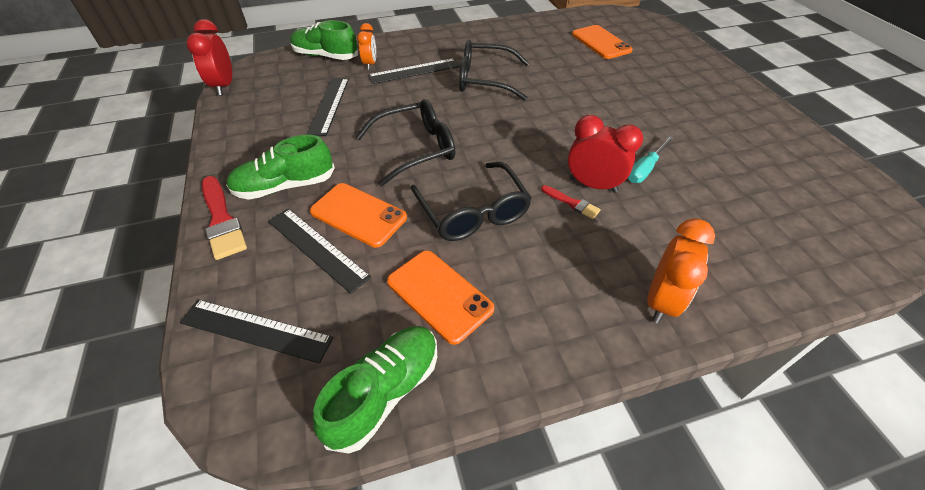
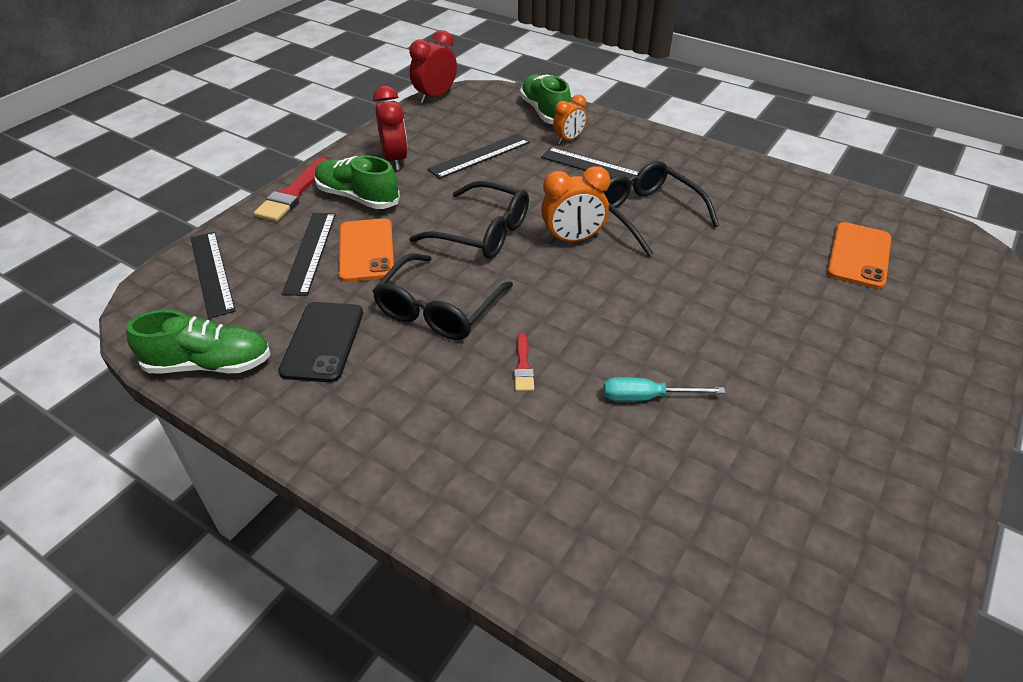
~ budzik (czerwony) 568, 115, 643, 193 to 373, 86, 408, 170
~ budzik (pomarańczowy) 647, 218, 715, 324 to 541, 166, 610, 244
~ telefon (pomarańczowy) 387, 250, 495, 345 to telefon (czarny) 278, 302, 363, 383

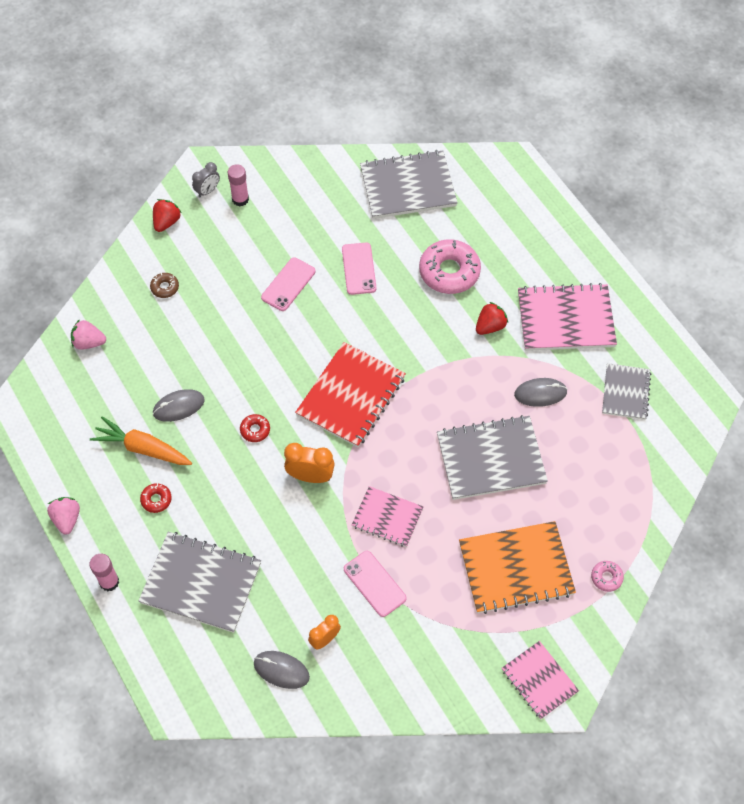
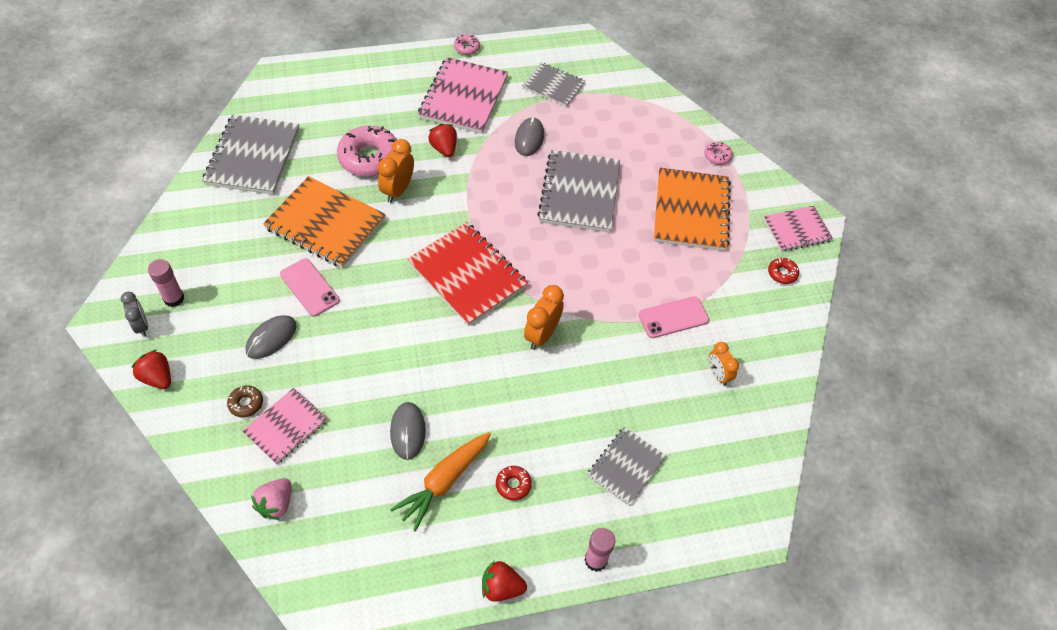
+ budzik (pomarańczowy) 378, 139, 414, 203
+ donut (różowy) 454, 34, 480, 55
~ donut (czerwony) 240, 414, 270, 442 to 768, 257, 799, 284
~ myszka (szary) 254, 651, 310, 689 to 245, 315, 297, 359
~ zeszyt (różowy) 352, 486, 423, 547 to 242, 388, 328, 464
~ telefon (różowy) 342, 243, 376, 295 to zeszyt (pomarańczowy) 263, 176, 386, 268
~ truskawka (różowy) 47, 497, 80, 535 to truskawka (czerwony) 482, 561, 527, 602
~ zeszyt (szary) 139, 532, 261, 633 = 587, 427, 666, 506 x0.60

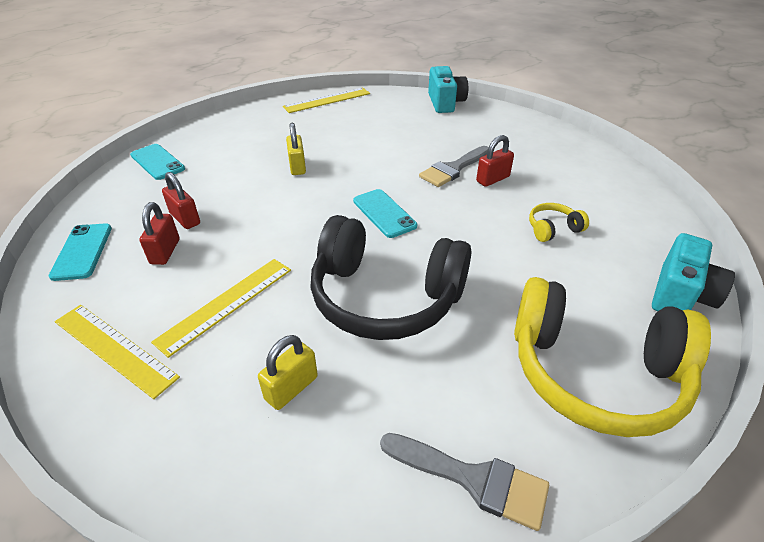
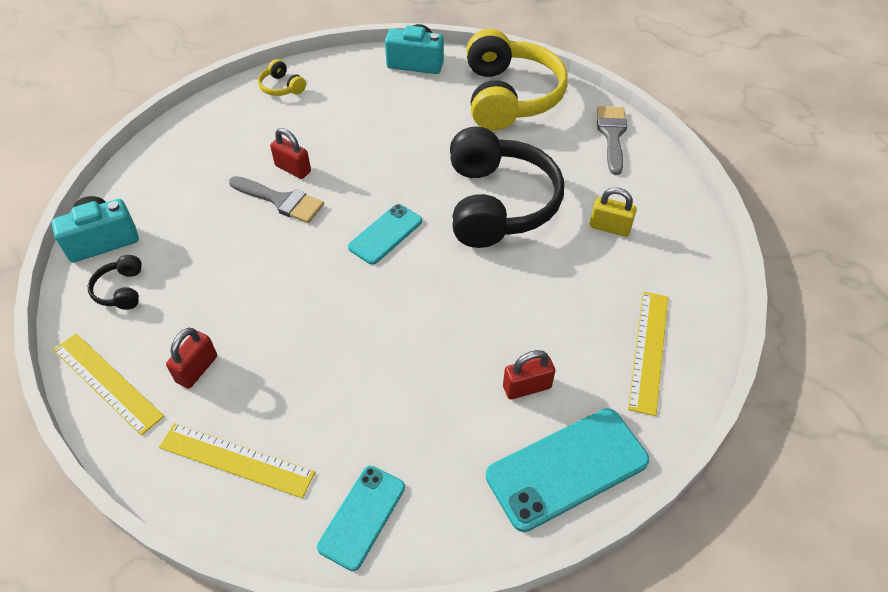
- kłódka (żółty) 286, 123, 306, 175
+ słuchawki (czarny) 88, 255, 142, 310
~ linijka (żółty) 151, 259, 291, 358 to 159, 423, 315, 498
~ kłódka (czerwony) 162, 172, 200, 229 to 166, 328, 217, 389
~ słuchawki (żółty) 529, 203, 589, 242 to 258, 59, 306, 96
~ telefon (turkusowy) 49, 223, 112, 281 = 486, 408, 649, 532 x1.61

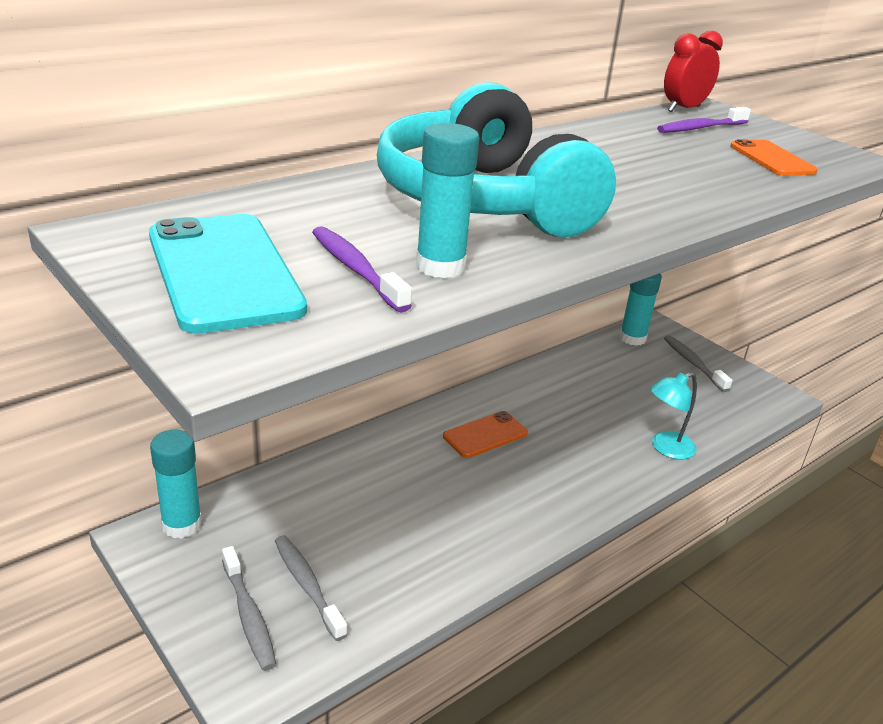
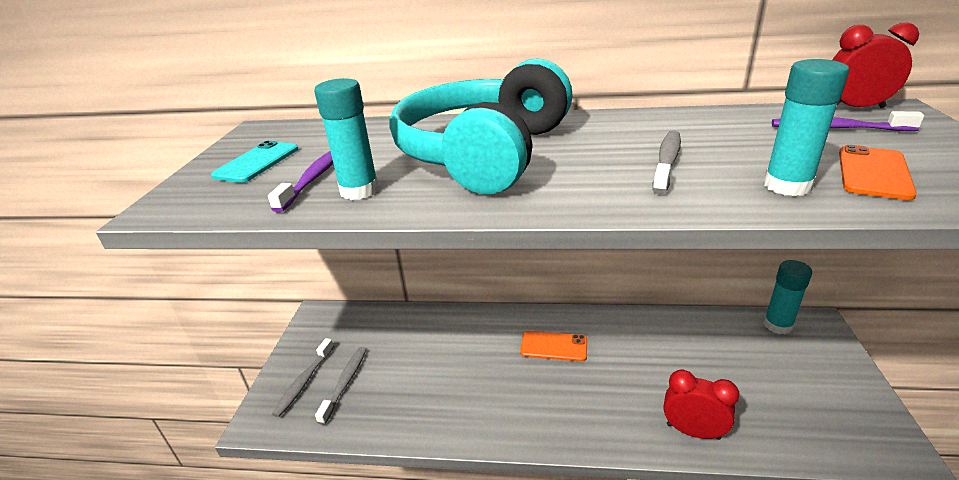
~ klej w sztyfcie (turkusowy) 150, 430, 202, 539 to 764, 59, 849, 196
~ szczoteczka do zębów (szary) 664, 335, 733, 392 to 652, 130, 681, 194
~ lampka (turkusowy) 650, 372, 697, 460 to budzik (czerwony) 664, 370, 740, 440
~ telefon (turkusowy) 149, 214, 307, 334 = 211, 141, 298, 183 x0.59

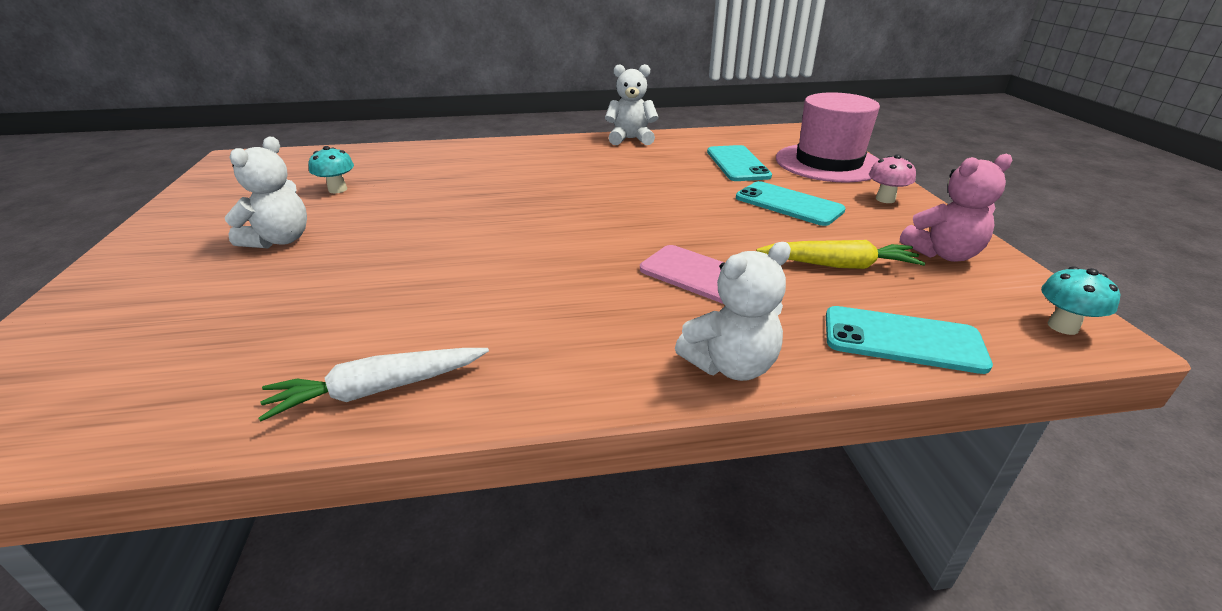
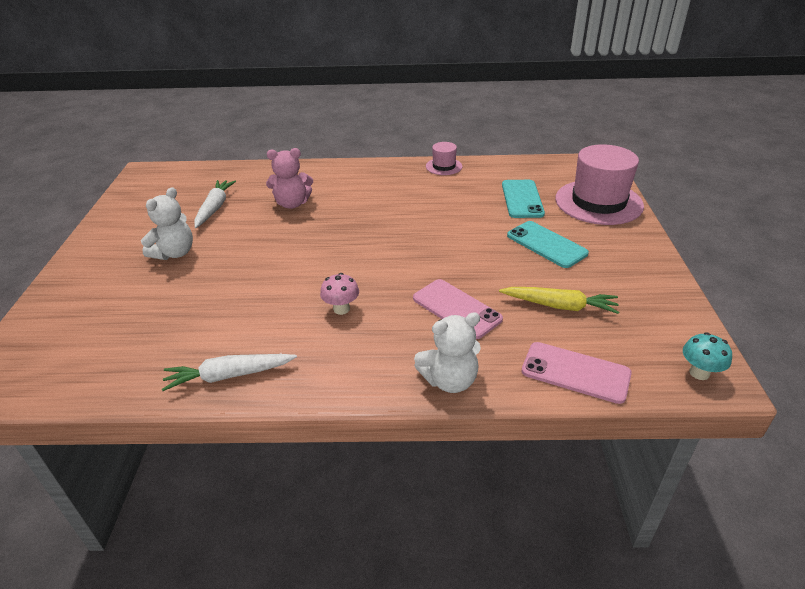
~ grzyb (różowy) 869, 154, 916, 203 to 320, 273, 359, 315
~ miś (różowy) 900, 154, 1012, 262 to 266, 148, 313, 209
~ grzyb (turkusowy) 309, 146, 354, 193 to marchewka (biały) 194, 180, 236, 228
~ miś (biały) 605, 64, 658, 145 to kapelusz (różowy) 426, 142, 463, 175
~ telefon (turkusowy) 826, 306, 993, 374 to telefon (różowy) 521, 342, 632, 404

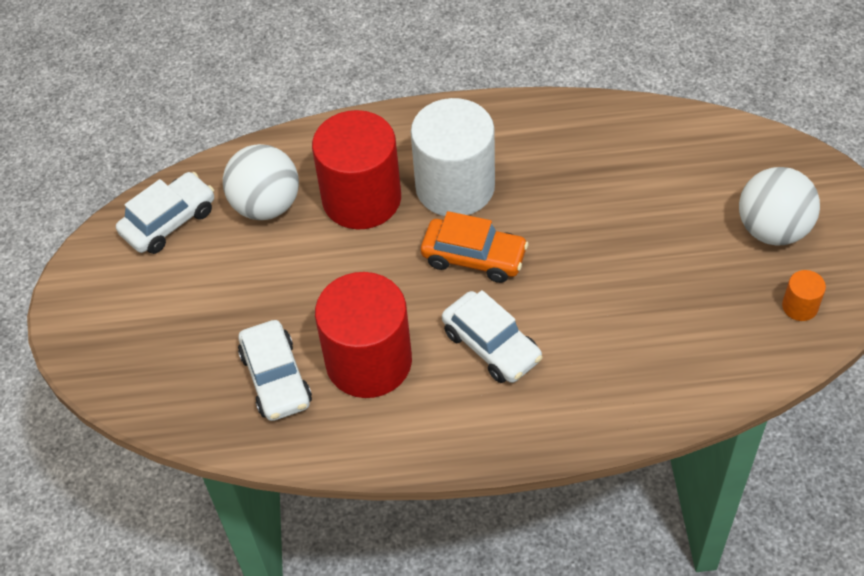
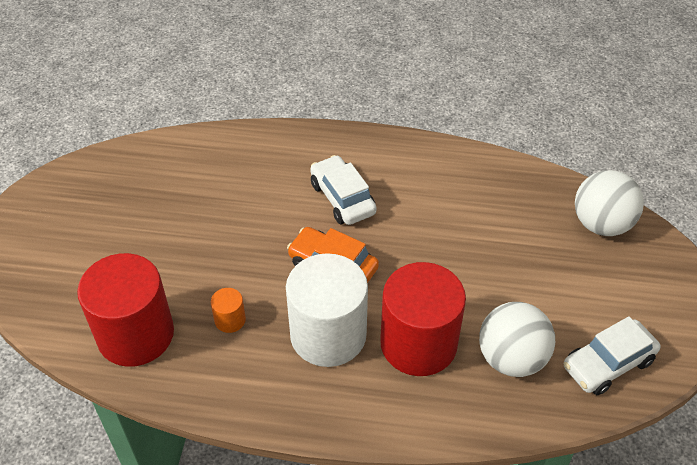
- samochód (biały) 238, 320, 312, 421
~ walec (czerwony) 315, 272, 412, 398 to 77, 253, 174, 367
~ piłka (biały) 739, 167, 820, 246 to 575, 170, 644, 236
~ walec (pomarańczowy) 782, 270, 826, 321 to 211, 288, 246, 333

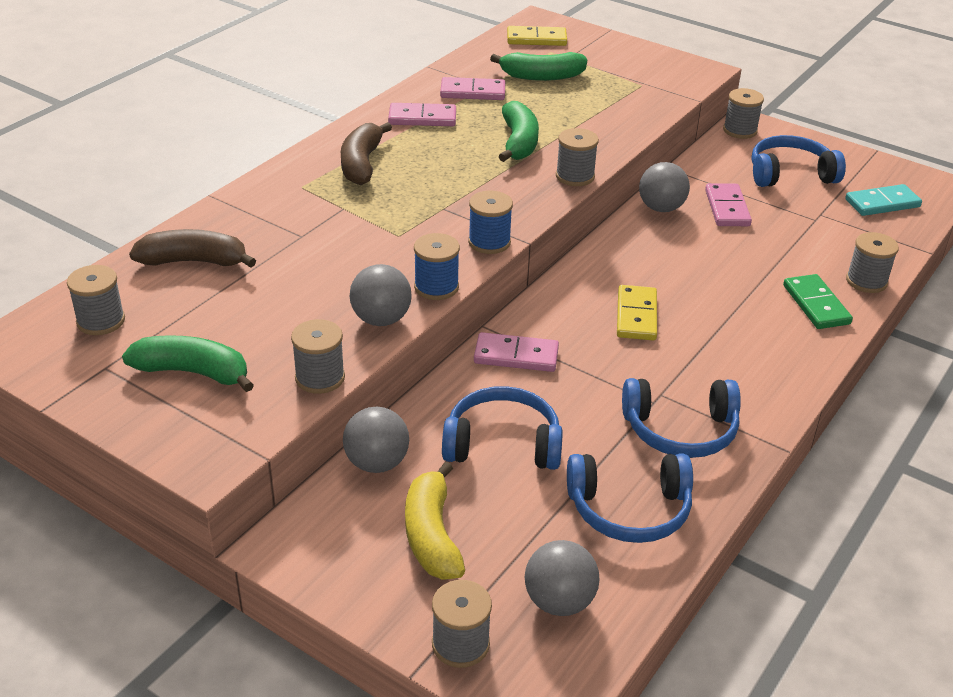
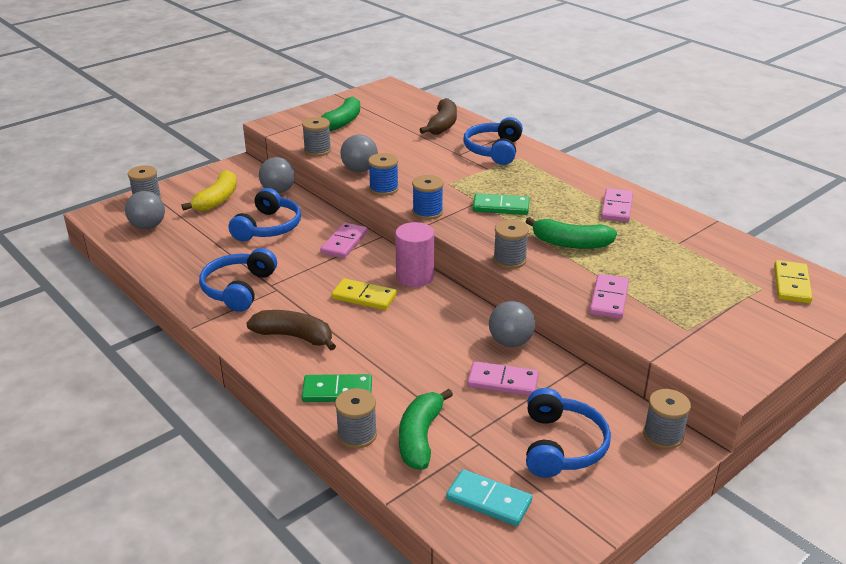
- szpulka (szary) 67, 265, 125, 335
+ walec (różowy) 395, 222, 434, 287
+ kostka domina (zielony) 473, 193, 529, 215
~ banan (brązowy) 341, 122, 392, 185 to 246, 310, 336, 351
~ kostka domina (różowy) 440, 77, 505, 100 to 589, 274, 629, 319
~ banan (zielony) 490, 52, 588, 81 to 399, 389, 453, 469
~ słuchawki (niebieski) 567, 454, 693, 543 to 463, 117, 523, 165
~ banan (żółty) 405, 462, 465, 580 = 182, 170, 237, 211 105 degrees clockwise
~ kostka domina (turkusowy) 845, 184, 922, 216 = 446, 469, 532, 526 60 degrees counterclockwise

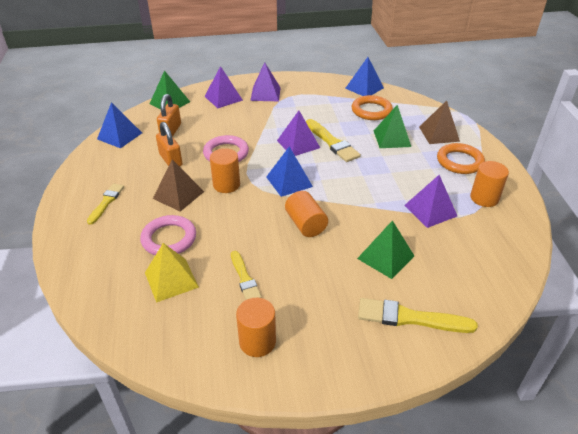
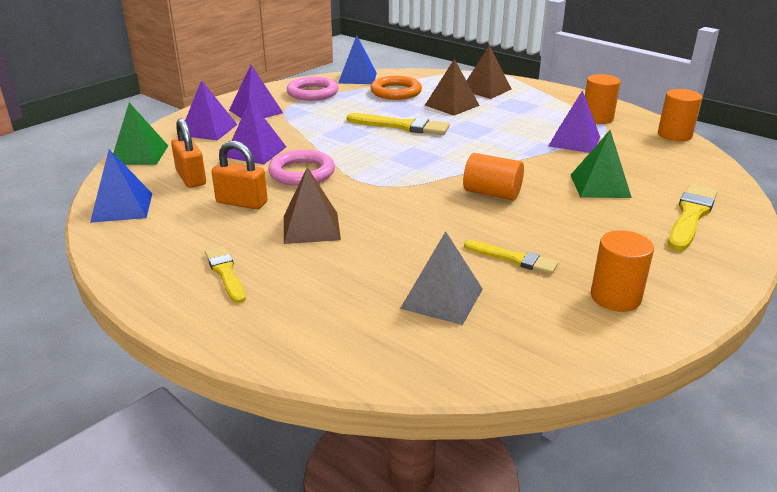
- piramida (niebieski) 266, 147, 313, 197
- pierścień (pomarańczowy) 437, 143, 485, 174
~ pierścień (różowy) 140, 215, 196, 255 to 287, 76, 339, 101
~ walec (pomarańczowy) 210, 148, 240, 193 to 658, 89, 702, 142
~ piramida (fioletowy) 277, 111, 320, 156 to 227, 100, 286, 165
~ piramida (żółty) 145, 243, 199, 303 to piramida (szary) 400, 231, 483, 325
~ piramida (zielony) 374, 105, 411, 148 to piramida (brązowy) 425, 59, 480, 116
~ pędzel (żółty) 358, 298, 478, 333 = 668, 184, 718, 251 150 degrees clockwise

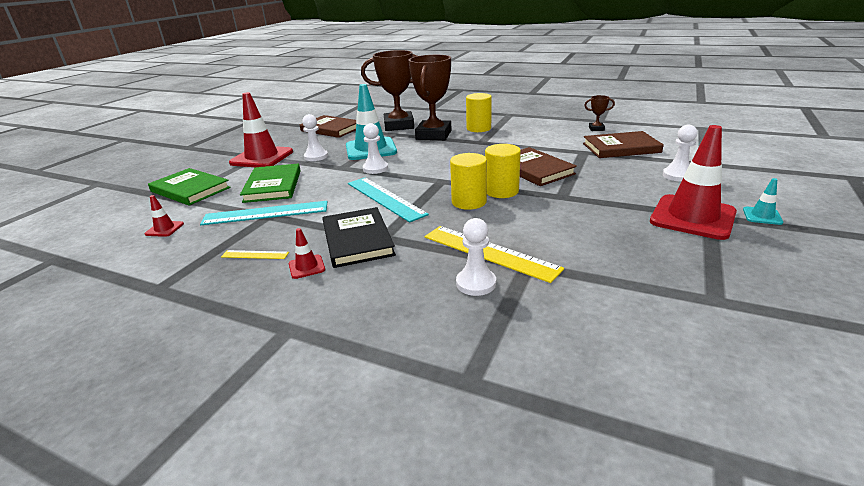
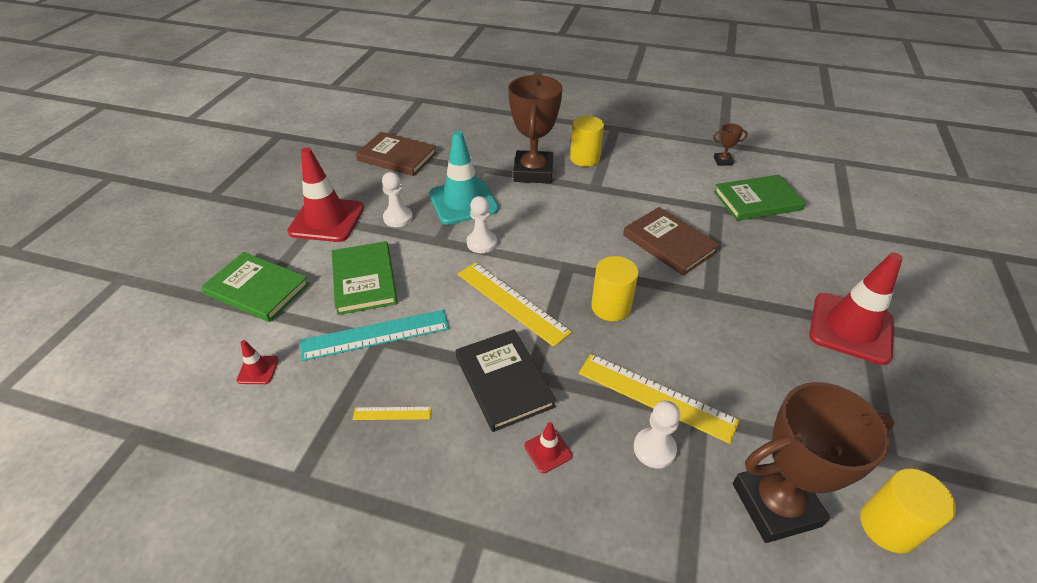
- pionek (biały) 663, 125, 697, 182
- pachołek (turkusowy) 743, 178, 783, 225
~ pachołek (czerwony) 289, 228, 325, 279 to 525, 422, 572, 473
~ puchar (brązowy) 361, 50, 417, 131 to 733, 382, 894, 543
~ walec (żółty) 485, 144, 521, 198 to 860, 469, 956, 553
~ linijka (turkusowy) 348, 178, 429, 223 to linijka (żółty) 458, 262, 572, 347
~ książka (brązowy) 583, 131, 664, 158 to książka (zielony) 714, 175, 806, 221

